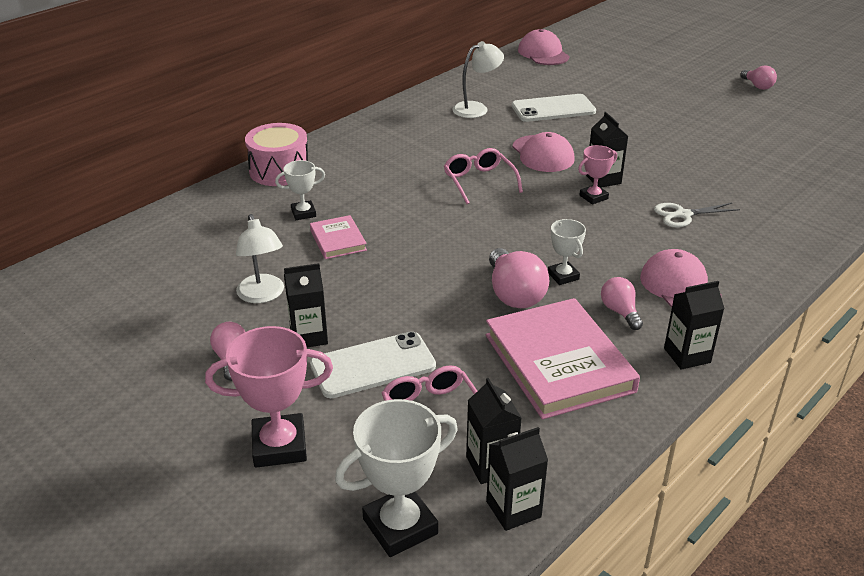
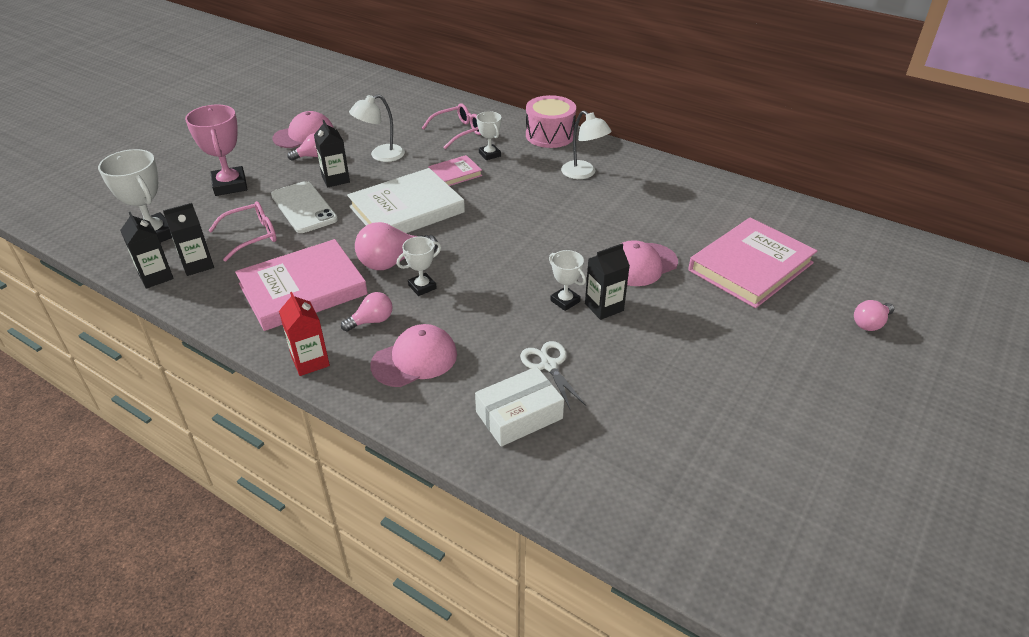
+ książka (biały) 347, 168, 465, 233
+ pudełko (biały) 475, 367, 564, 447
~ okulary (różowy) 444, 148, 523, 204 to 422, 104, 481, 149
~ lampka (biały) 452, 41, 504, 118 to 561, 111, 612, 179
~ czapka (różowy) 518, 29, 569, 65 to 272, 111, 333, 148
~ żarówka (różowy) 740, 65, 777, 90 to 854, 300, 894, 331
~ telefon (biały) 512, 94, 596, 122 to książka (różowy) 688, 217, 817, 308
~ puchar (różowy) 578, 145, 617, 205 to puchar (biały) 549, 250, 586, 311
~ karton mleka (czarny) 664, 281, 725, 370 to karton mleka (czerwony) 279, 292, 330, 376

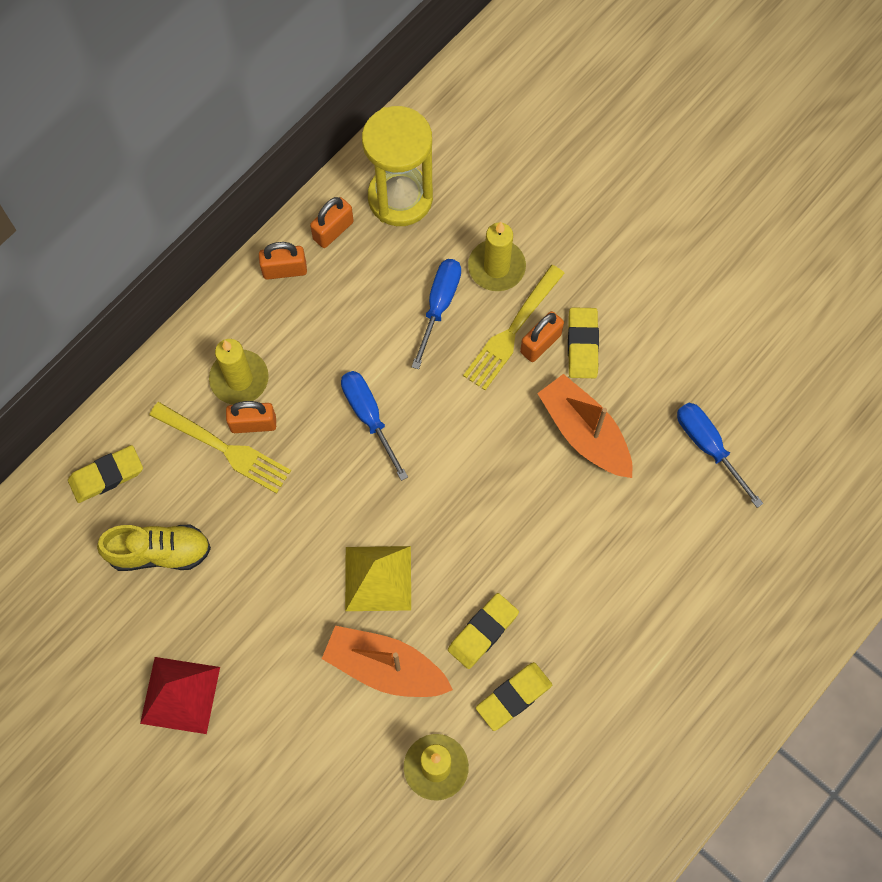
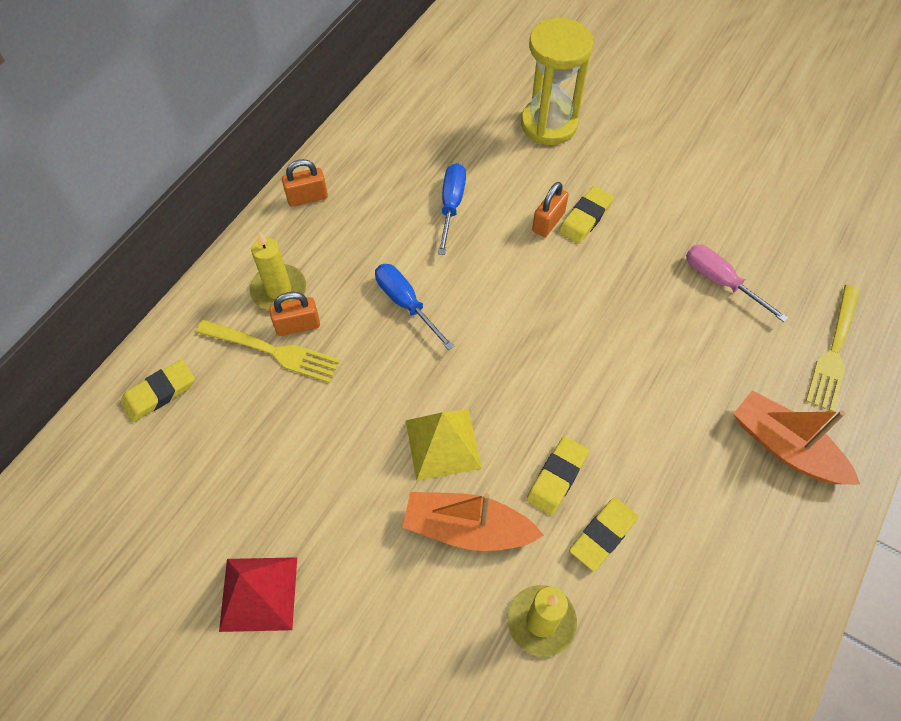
- but (żółty) 97, 525, 211, 571
- kłódka (pomarańczowy) 310, 197, 354, 248
- świeca (żółty) 468, 222, 526, 291
~ klepsydra (żółty) 362, 106, 433, 226 to 521, 18, 594, 145
~ widelec (żółty) 463, 265, 565, 390 to 806, 285, 860, 412
~ łódka (pomarańczowy) 537, 374, 633, 478 to 734, 390, 860, 484
~ śrubokręt (niebieski) 677, 403, 763, 508 to śrubokręt (różowy) 686, 245, 788, 322
~ gumka do mazania (żółty) 568, 307, 599, 378 = 559, 186, 614, 244 45 degrees clockwise

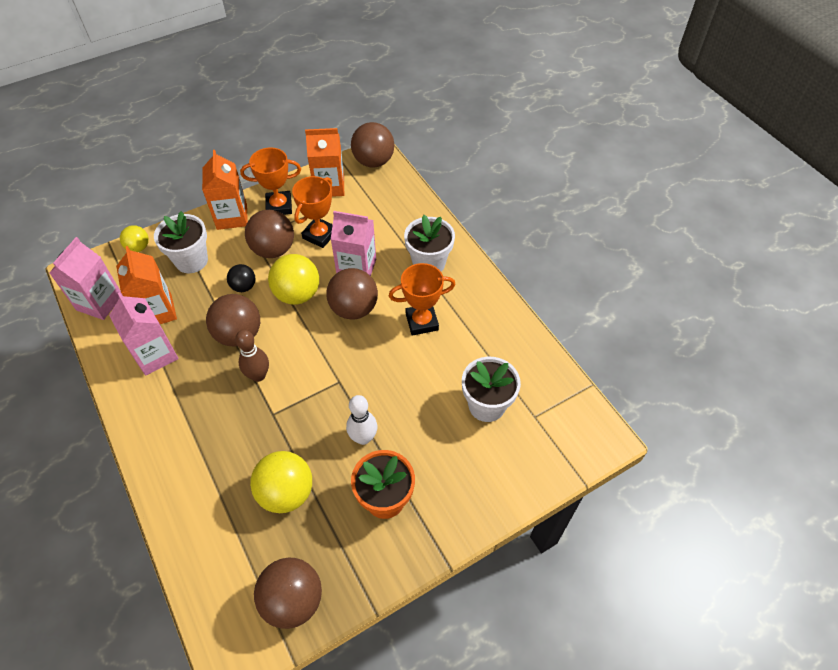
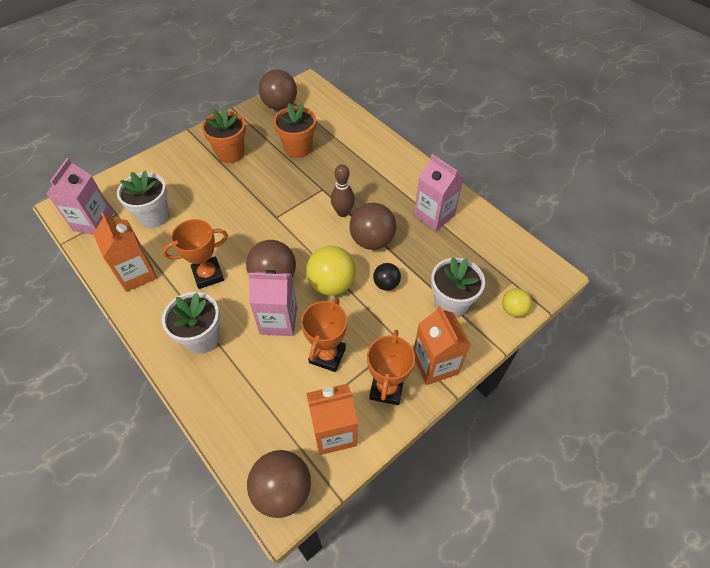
- piłka (brązowy) 245, 210, 294, 258
- kręgiel (biały) 346, 395, 377, 445
~ karton mleka (różowy) 49, 237, 123, 320 to 46, 158, 113, 234
~ karton mleka (pomarańczowy) 116, 246, 177, 324 to 93, 212, 157, 292
~ piłka (żółty) 250, 451, 312, 513 to doniczka (pomarańczowy) 273, 103, 316, 158
~ puchar (pomarańczowy) 240, 148, 301, 215 = 367, 330, 415, 405 60 degrees counterclockwise

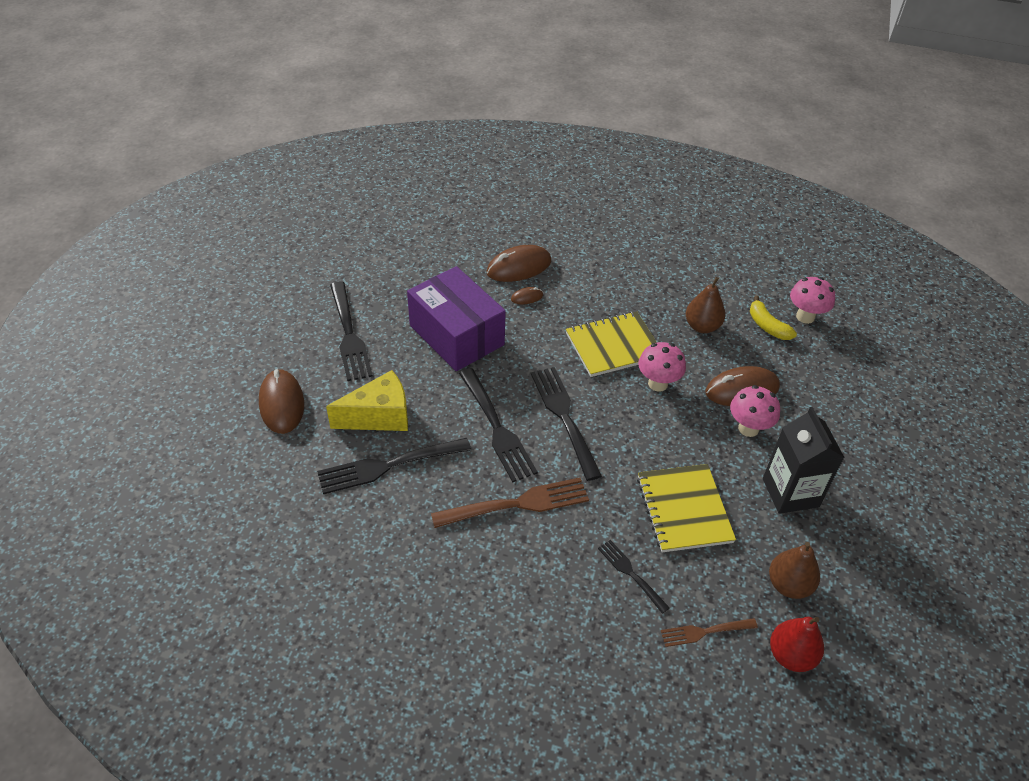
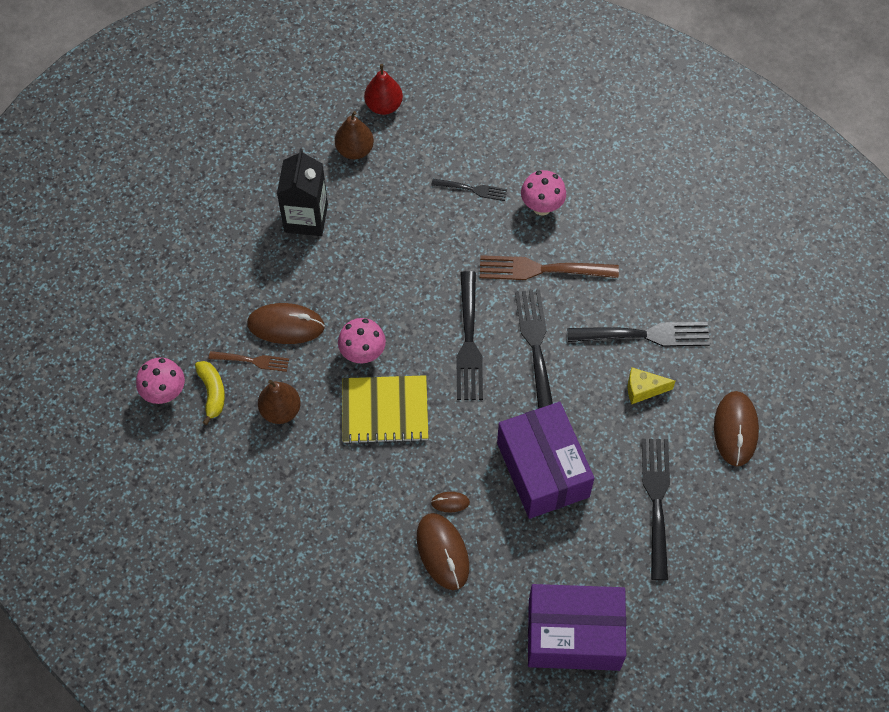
- zeszyt (żółty) 637, 464, 736, 552
+ pudełko (fioletowy) 528, 584, 626, 671
~ widelec (brązowy) 661, 618, 758, 647 to 209, 351, 289, 372
~ grzyb (różowy) 730, 385, 780, 437 to 521, 170, 566, 216
~ myszka (brązowy) 486, 245, 552, 282 = 417, 513, 469, 590 75 degrees clockwise
~ widelec (czarny) 598, 540, 670, 614 = 431, 179, 507, 201 60 degrees counterclockwise
~ ser (żółty) 326, 370, 408, 431 = 628, 368, 675, 404 x0.60

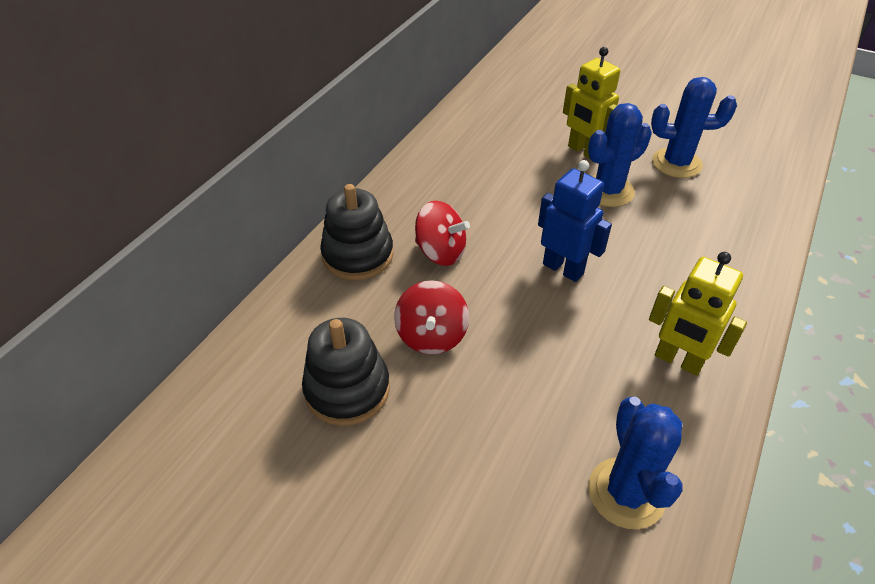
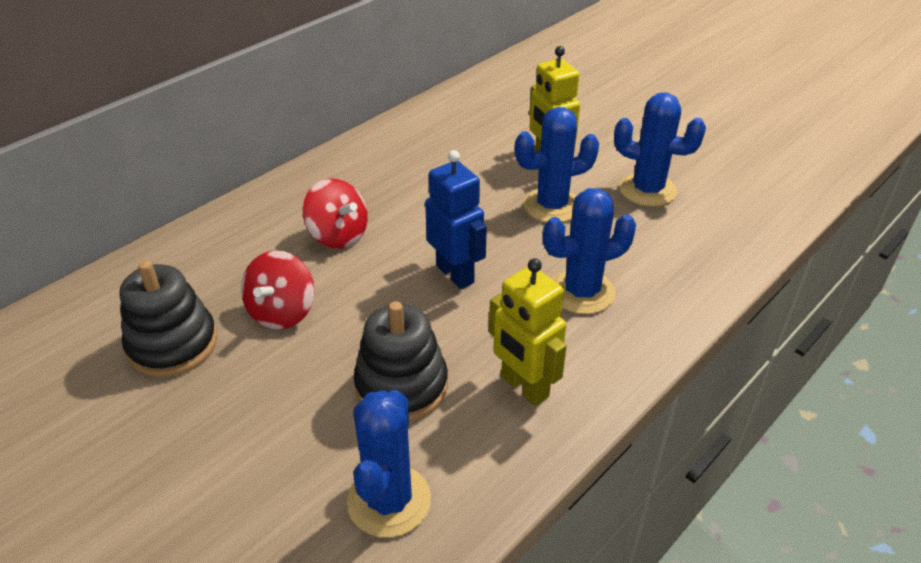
+ kaktus (niebieski) 543, 188, 636, 314
~ zabawka nakładanka (czarny) 320, 184, 394, 280 to 354, 301, 448, 421

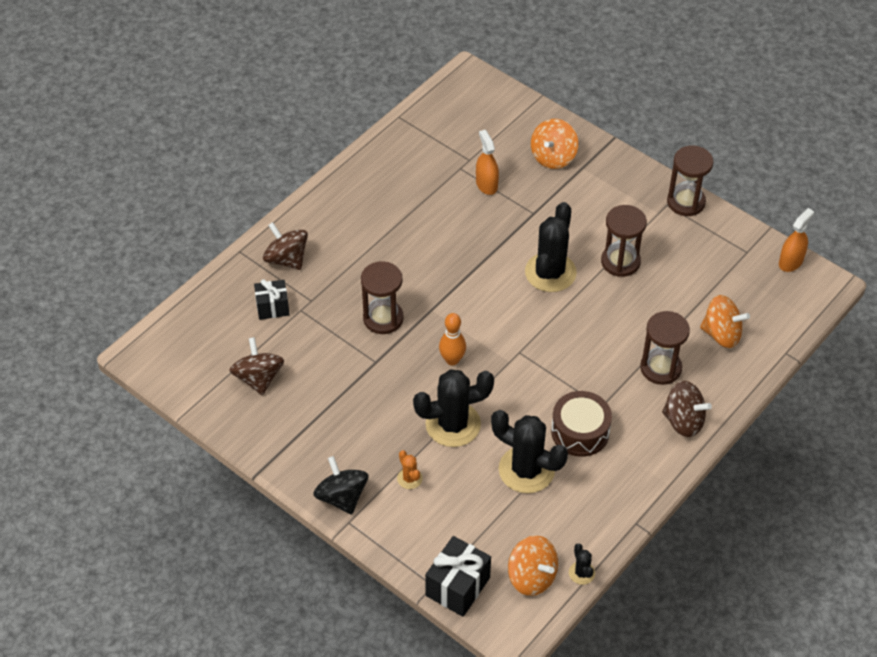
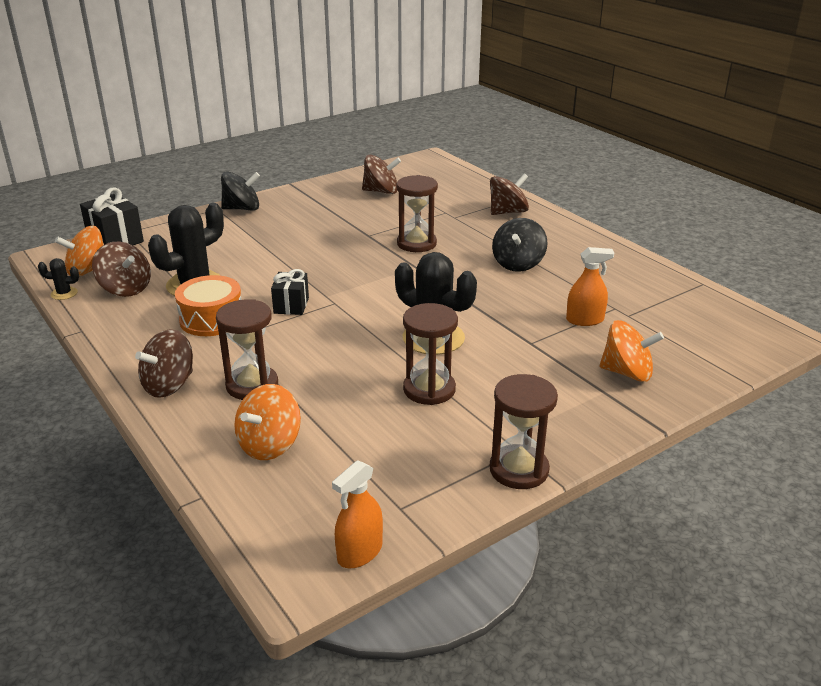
- kaktus (pomarańczowy) 397, 450, 423, 489
- kaktus (czarny) 413, 369, 494, 447
- kręgiel (pomarańczowy) 439, 313, 466, 365
+ bączek (brązowy) 92, 242, 151, 297
+ bączek (czarny) 492, 218, 547, 272
~ prezent (czarny) 254, 279, 289, 320 to 271, 269, 309, 315
~ bęben (brązowy) 551, 391, 612, 457 to bęben (pomarańczowy) 175, 275, 242, 336
~ bączek (pomarańczowy) 531, 119, 578, 169 = 599, 320, 664, 382 150 degrees clockwise
~ spryskiwacz (pomarańczowy) 779, 208, 814, 272 = 332, 460, 383, 568 75 degrees clockwise

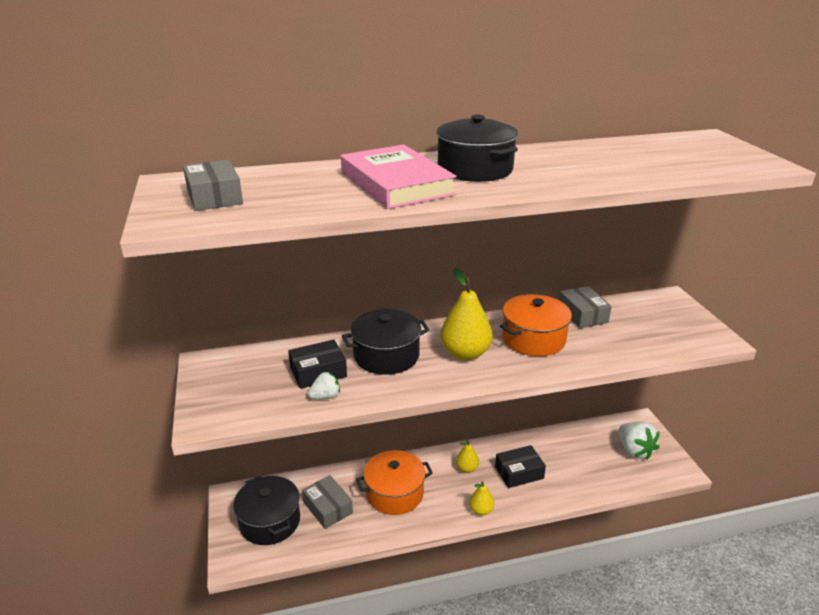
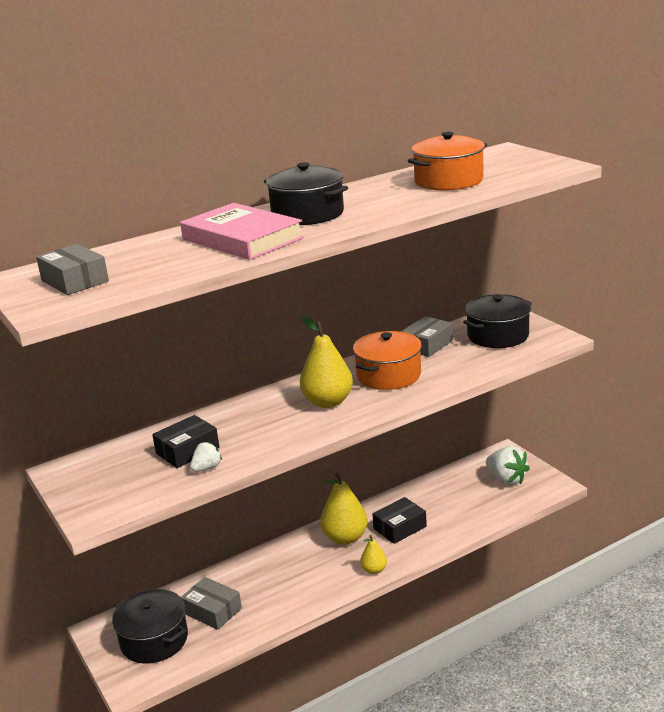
~ garnek (czarny) 342, 309, 429, 375 to 463, 294, 532, 348
~ garnek (pomarańczowy) 356, 450, 433, 515 to 408, 132, 487, 191
~ pudełko (szary) 559, 286, 612, 328 = 401, 316, 453, 357 75 degrees clockwise
~ gruszka (żółty) 456, 440, 479, 473 = 320, 473, 368, 545 x1.88

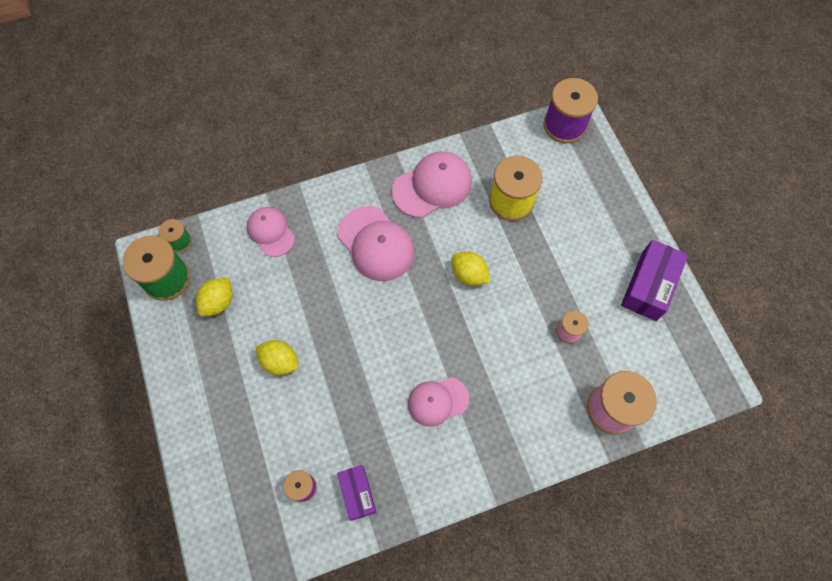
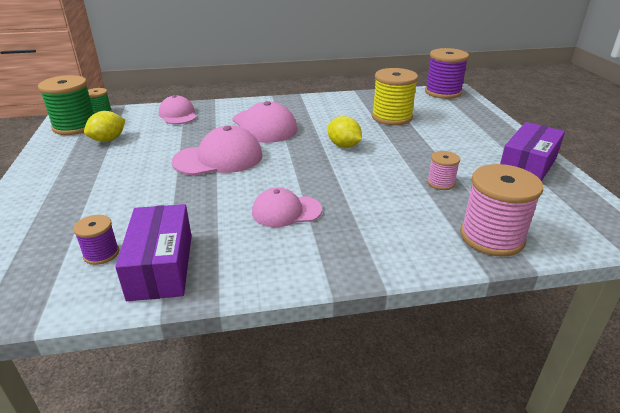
- cytryna (żółty) 256, 340, 298, 375
~ czapka (różowy) 392, 151, 472, 218 to 172, 126, 263, 176
~ pudełko (fioletowy) 337, 465, 376, 521 = 115, 204, 192, 301 x1.60

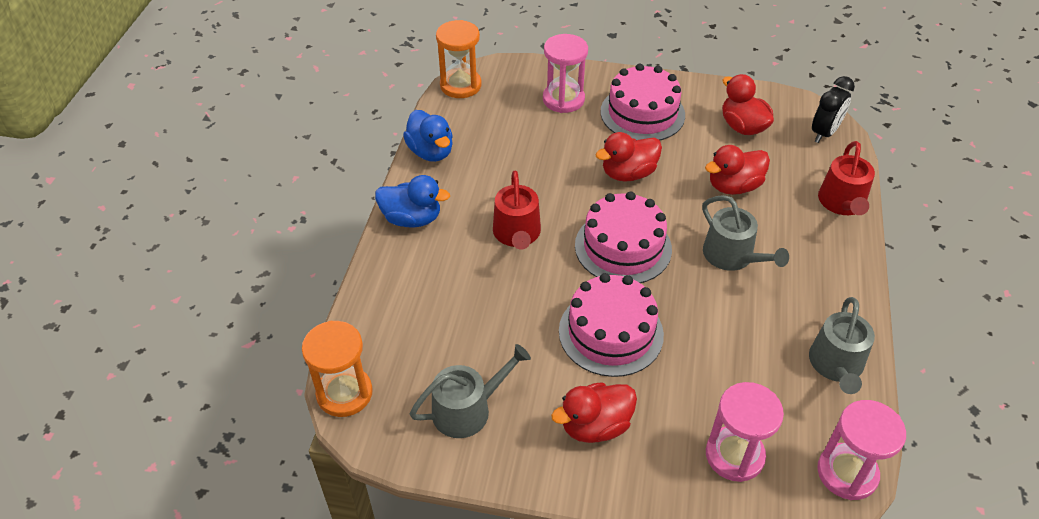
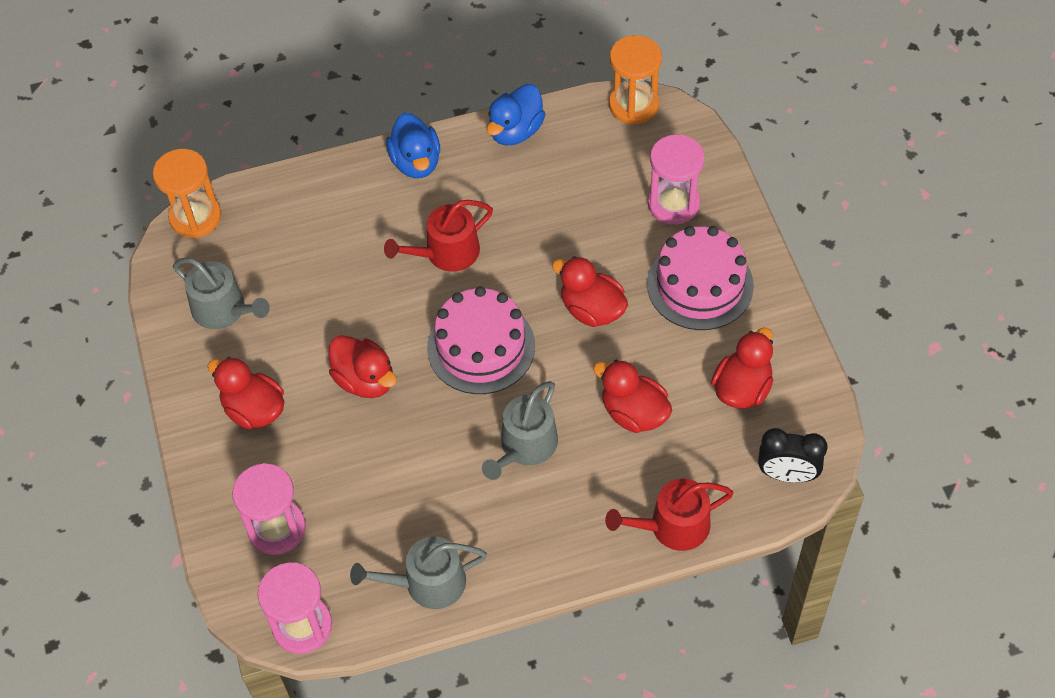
~ tort (różowy) 559, 273, 664, 377 to kaczka (czerwony) 328, 335, 397, 398

